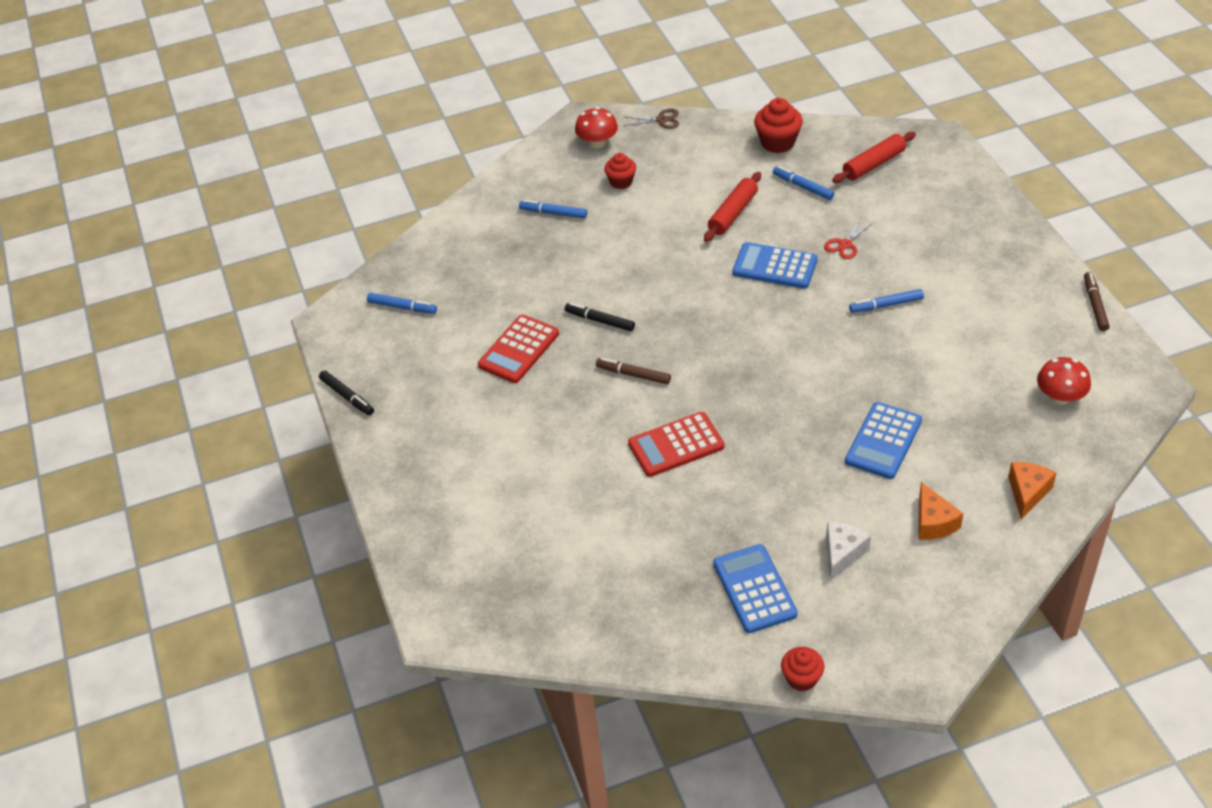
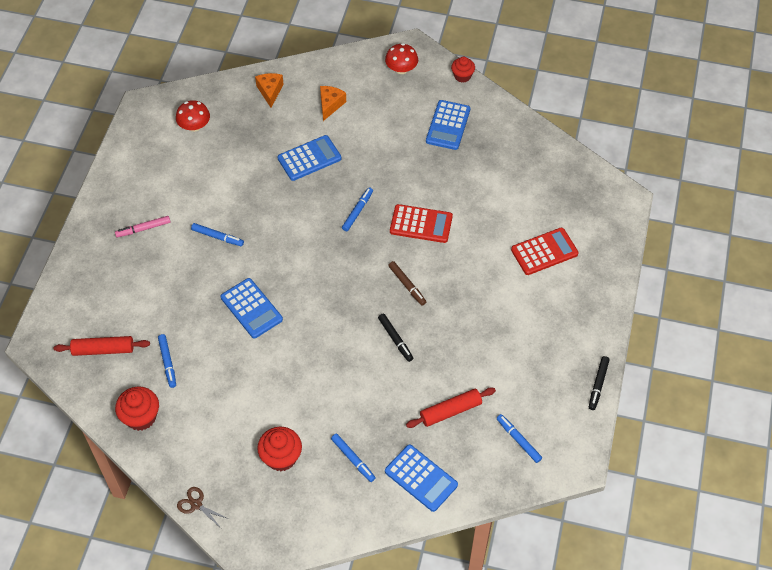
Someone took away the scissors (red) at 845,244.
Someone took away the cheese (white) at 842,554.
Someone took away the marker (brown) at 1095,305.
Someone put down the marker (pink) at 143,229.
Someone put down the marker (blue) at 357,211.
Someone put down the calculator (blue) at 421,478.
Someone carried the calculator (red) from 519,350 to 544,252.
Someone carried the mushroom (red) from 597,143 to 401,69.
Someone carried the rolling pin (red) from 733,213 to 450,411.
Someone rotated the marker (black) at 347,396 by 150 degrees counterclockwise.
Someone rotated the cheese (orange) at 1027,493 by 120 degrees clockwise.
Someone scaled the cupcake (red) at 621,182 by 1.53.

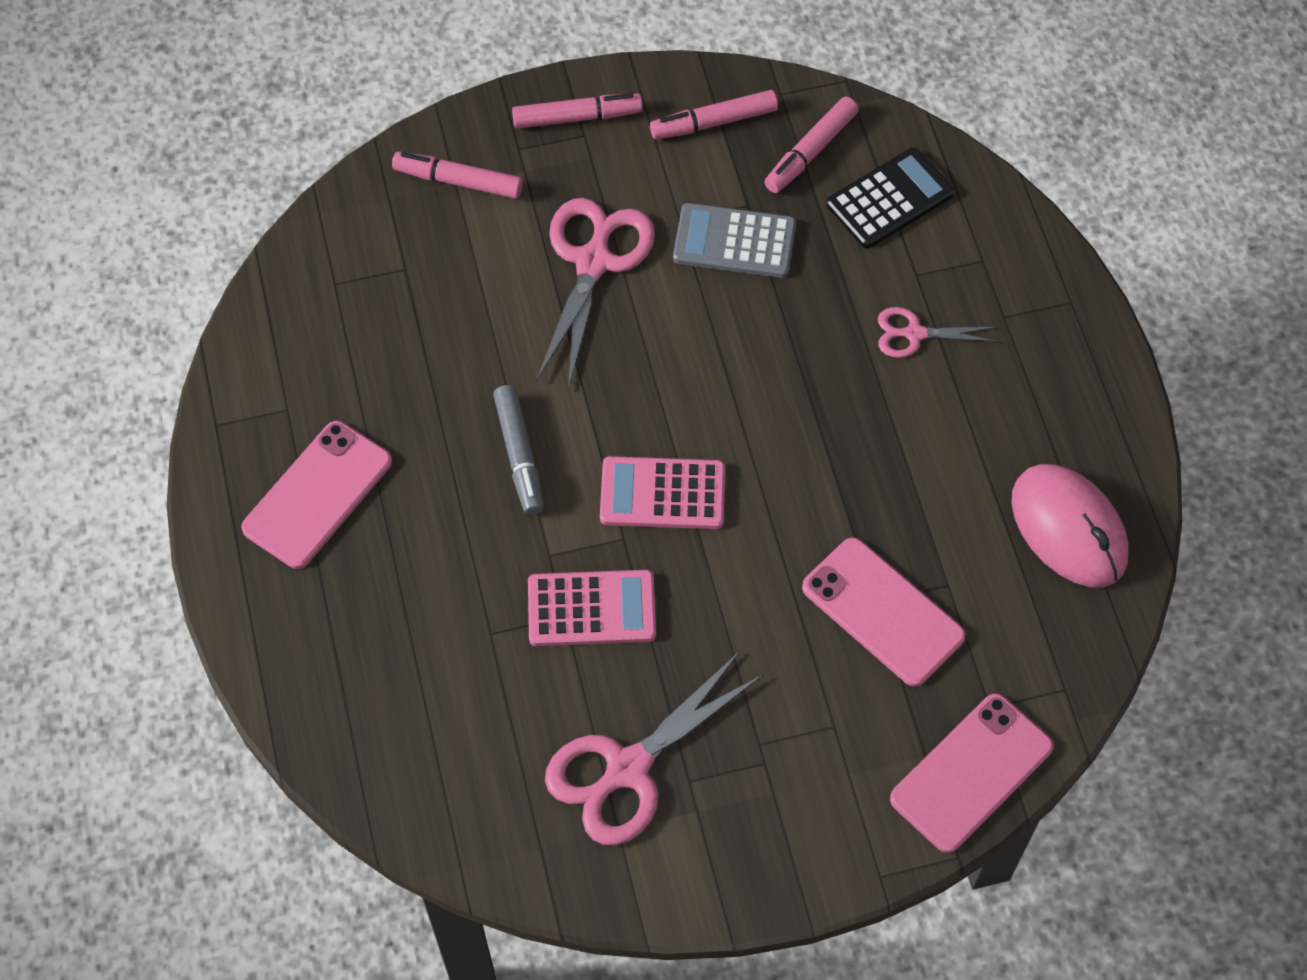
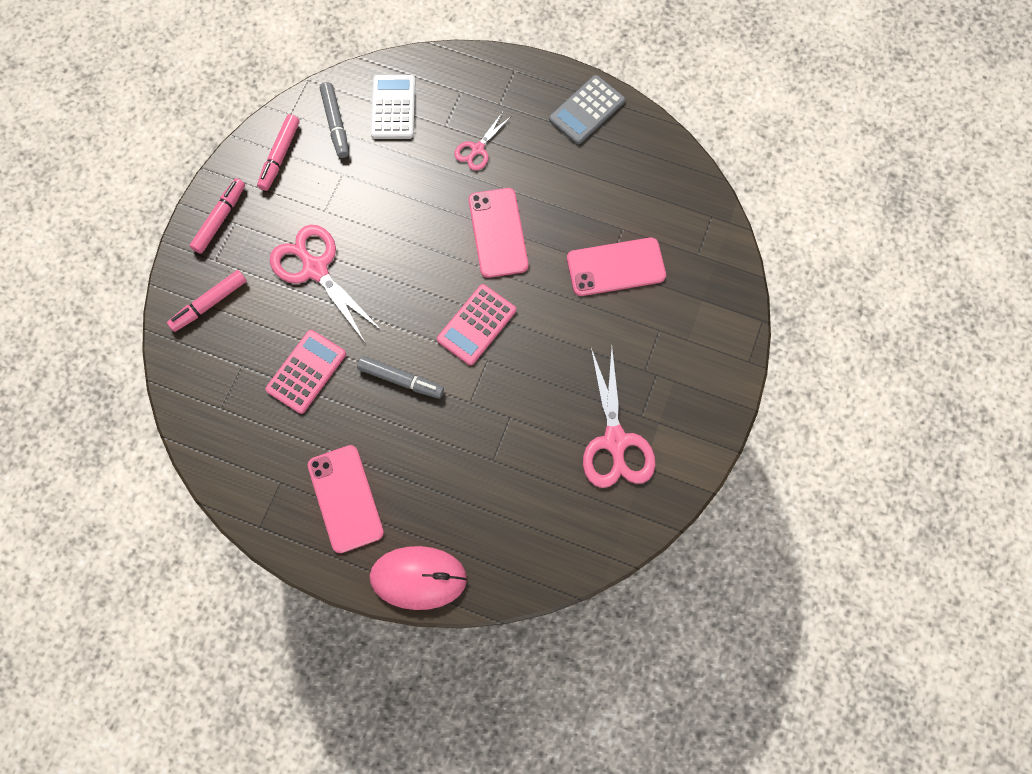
Someone carried the calculator (pink) from 591,609 to 306,372.
Someone carried the calculator (grey) from 734,242 to 586,110.
Someone carried the phone (pink) from 971,773 to 498,233.
Someone carried the mouse (pink) from 1068,528 to 418,578.
Someone repainted the marker (pink) at 810,152, which became the marker (grey) at 336,124.
Someone repainted the calculator (black) at 890,199, which became the calculator (white) at 393,107.

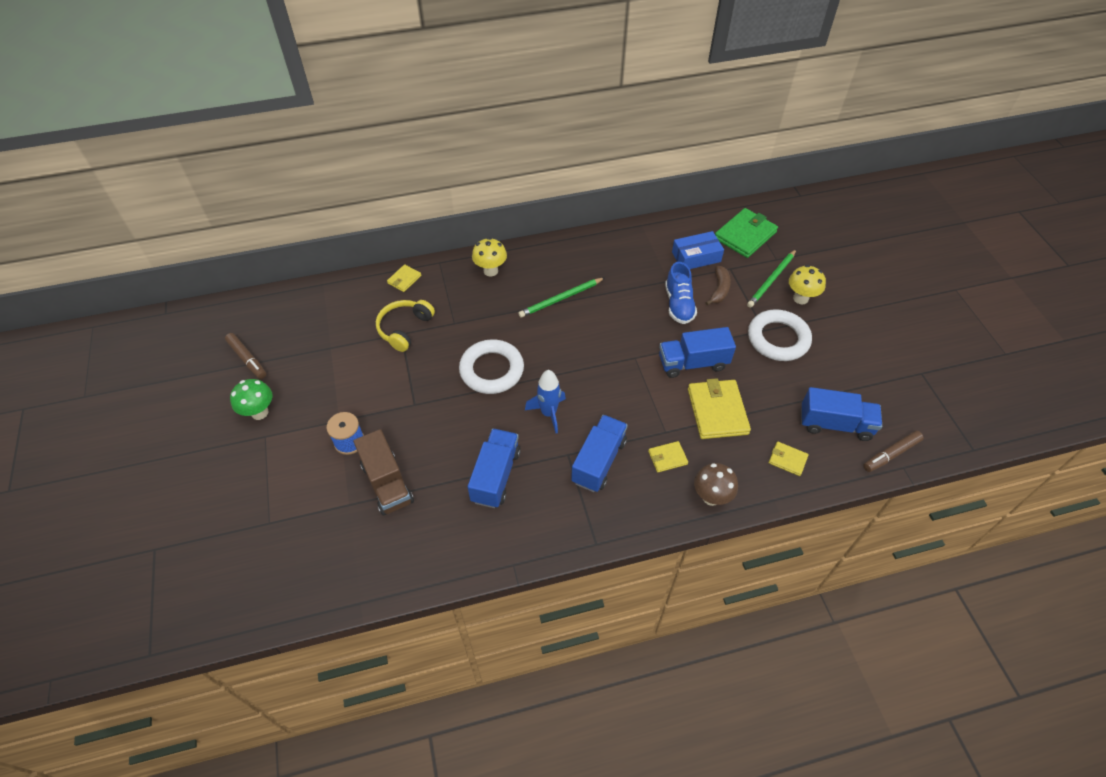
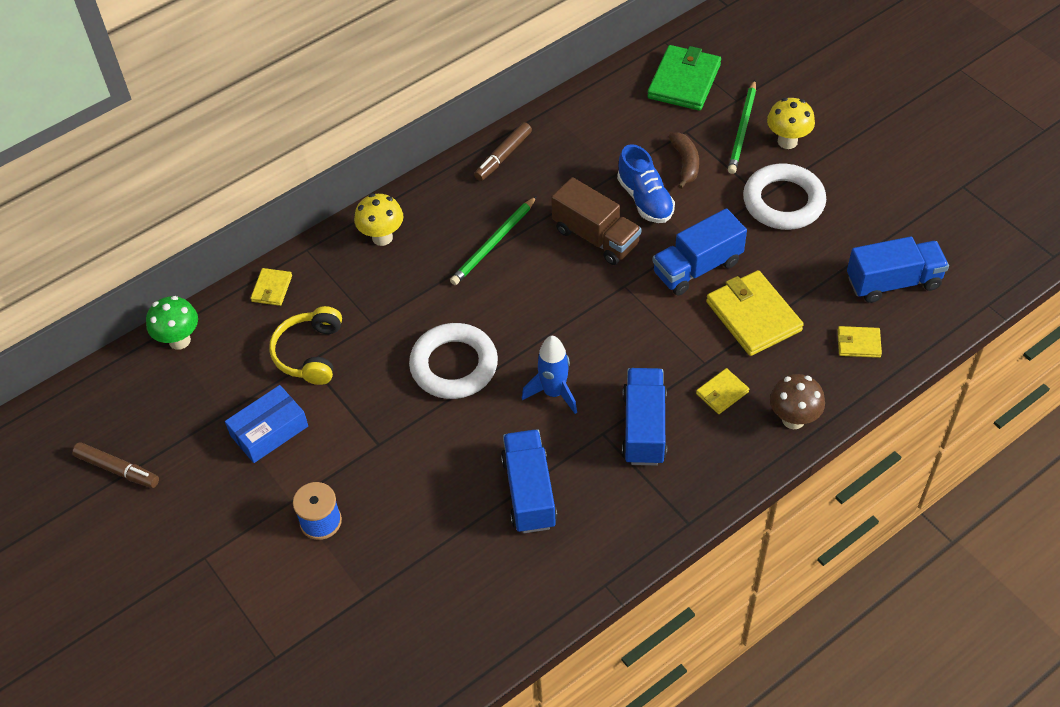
Someone carried the mushroom (green) from 259,412 to 179,340.
Someone carried the truck (brown) from 387,483 to 596,237.
Someone carried the box (blue) from 696,257 to 269,431.
Someone carried the marker (brown) from 891,454 to 503,156.

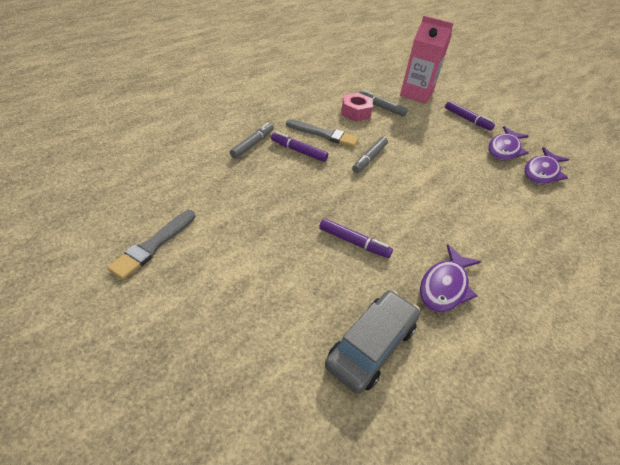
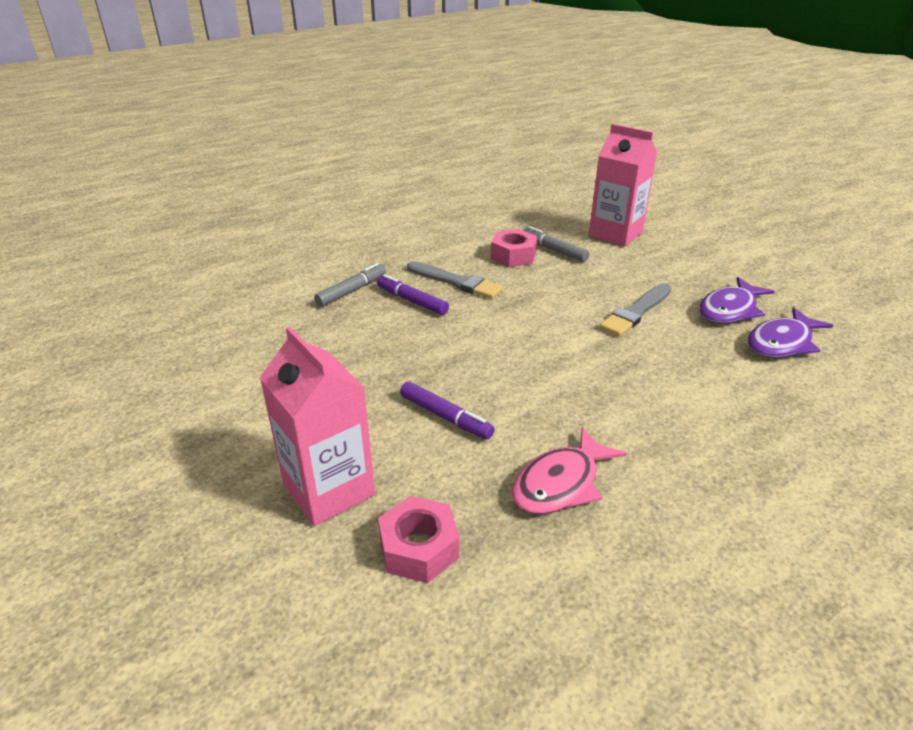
Someone took away the marker (grey) at 369,158.
Someone took away the marker (purple) at 467,119.
Someone put down the carton (pink) at 329,490.
Someone carried the brush (grey) from 153,245 to 636,312.
Someone swapped the car (grey) at 371,346 for the nut (pink) at 419,548.
Someone repainted the fish (purple) at 445,286, which became the fish (pink) at 561,483.

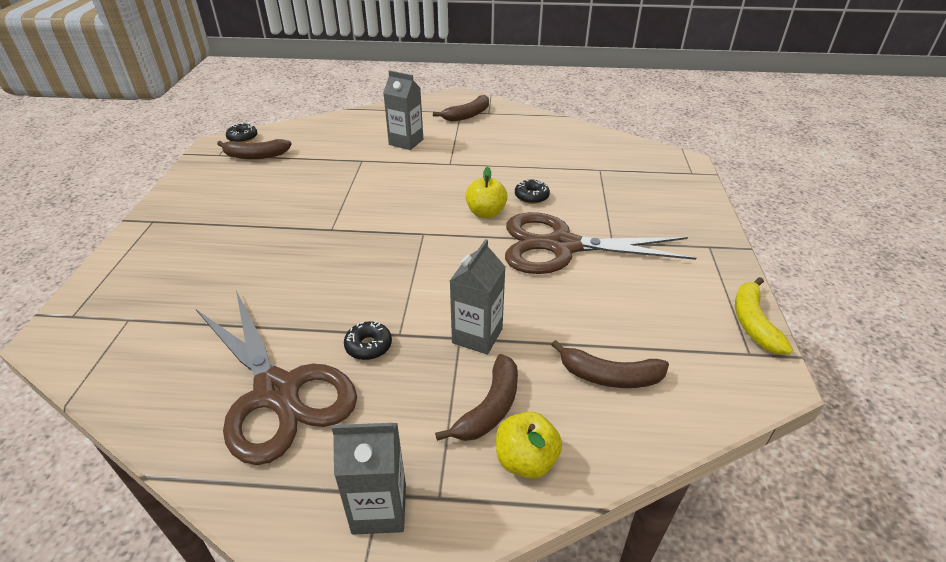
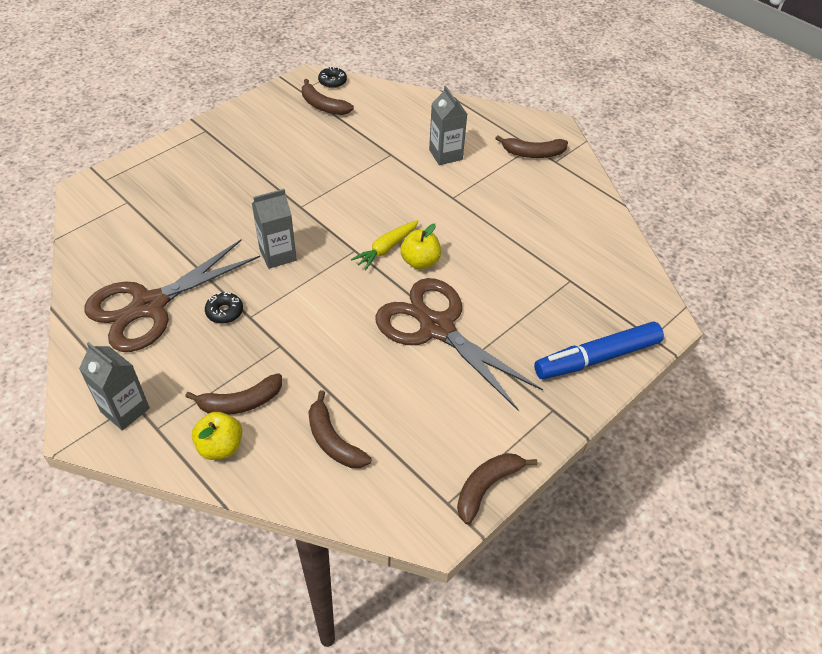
Someone took away the donut (black) at 531,196.
Someone put down the carrot (yellow) at 386,249.
Someone put down the marker (blue) at 597,358.
Someone carried the carton (grey) from 477,336 to 278,255.
Someone repainted the banana (yellow) at 753,322, which became the banana (brown) at 487,487.
Someone rotated the scissors (brown) at 277,392 by 45 degrees clockwise.

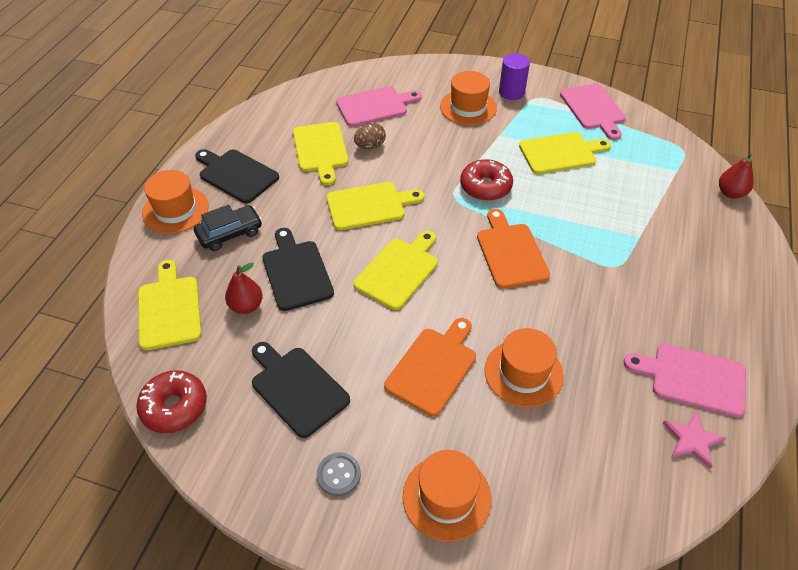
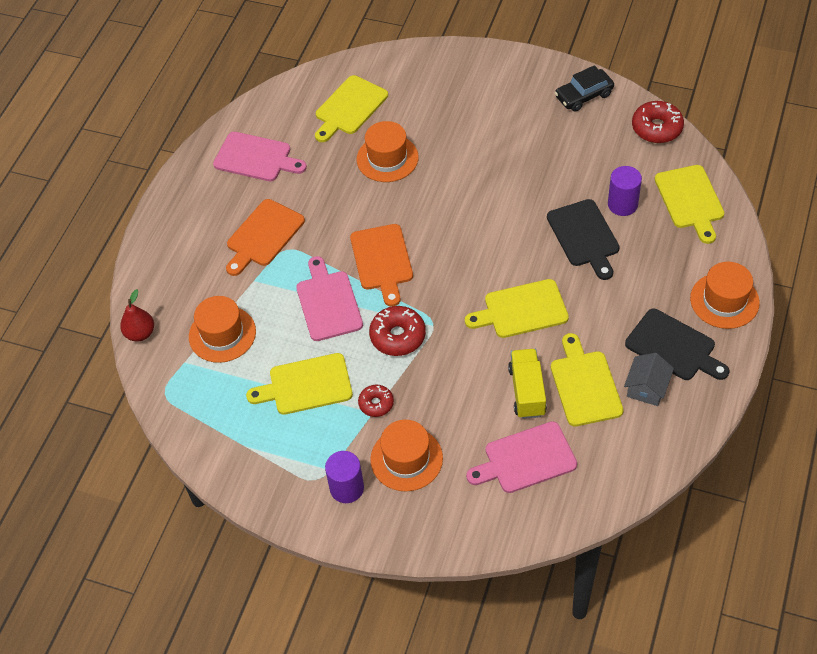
Someone took away the cutting board (black) at 297,388.
Someone took away the button (grey) at 338,475.
Someone took away the star (pink) at 692,440.
Someone put down the donut (red) at 376,404.
Someone put down the house (grey) at 646,388.
Someone carried the car (black) from 230,233 to 583,96.
Someone carried the cutting board (yellow) from 398,271 to 349,108.
Someone carried the cutting board (orange) from 433,367 to 263,236.
Someone carried the hat (orange) from 446,497 to 222,334.
Someone carried the cutting board (pink) from 593,109 to 328,303.
Someone swapped the pear (red) at 246,306 for the cylinder (purple) at 622,204.
Someone swapped the egg (brown) at 370,146 for the truck (yellow) at 527,391.

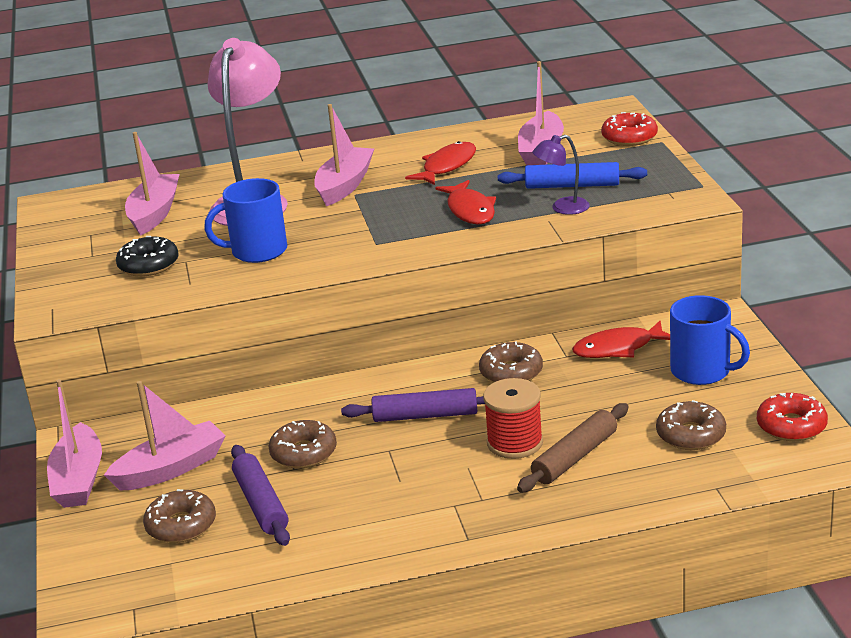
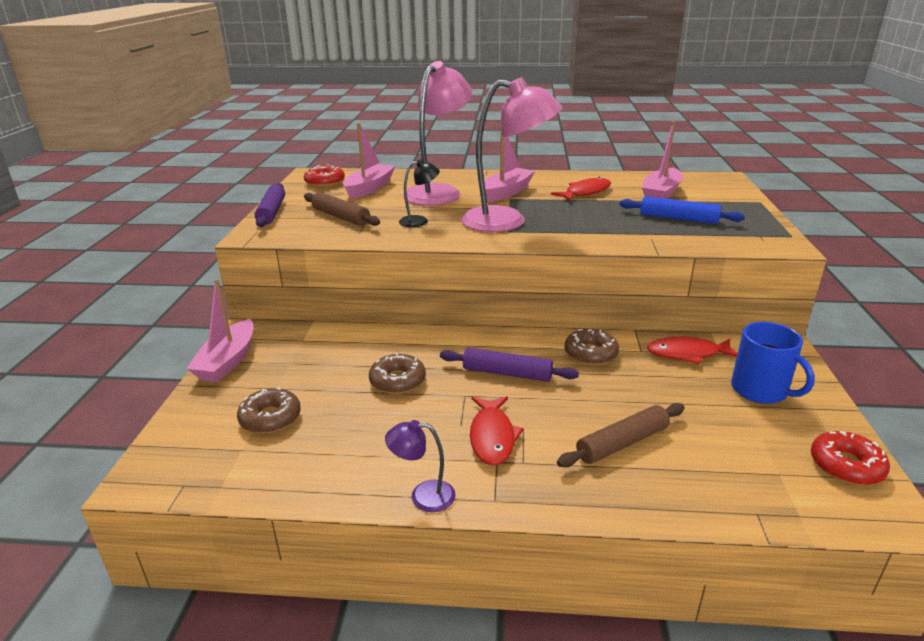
Someone took away the boat (pink) at 171,469.
Someone took away the spool (red) at 515,443.
Someone took away the donut (brown) at 691,435.
Someone put down the lamp (pink) at 507,221.
Someone carried the rolling pin (purple) from 261,504 to 272,212.
Someone carried the fish (red) from 470,210 to 492,436.
Someone carried the lamp (purple) from 562,208 to 423,496.
Someone carried the donut (red) from 629,137 to 325,182.
Someone swapped the donut (black) at 148,265 for the rolling pin (brown) at 341,217.
Someone swapped the mug (blue) at 257,251 for the lamp (black) at 420,221.

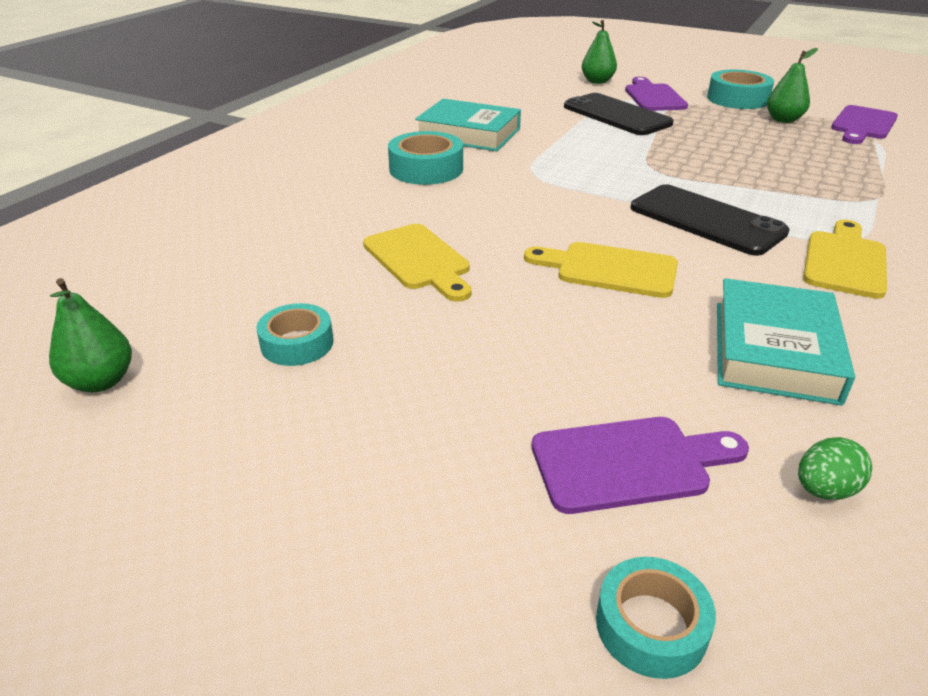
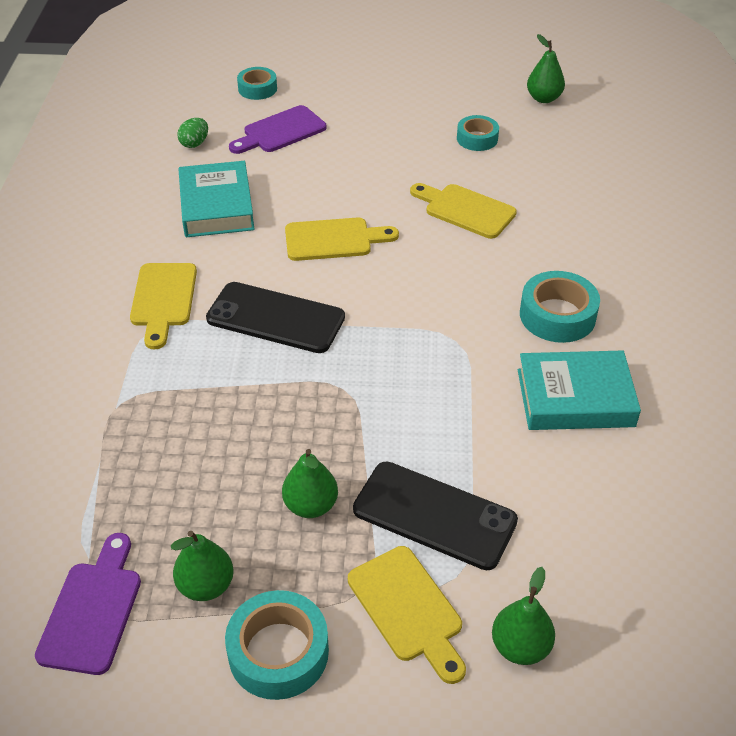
Someone put down the pear (green) at 310,505.
Someone repainted the cutting board (purple) at 653,97, which became the cutting board (yellow) at 408,609.

